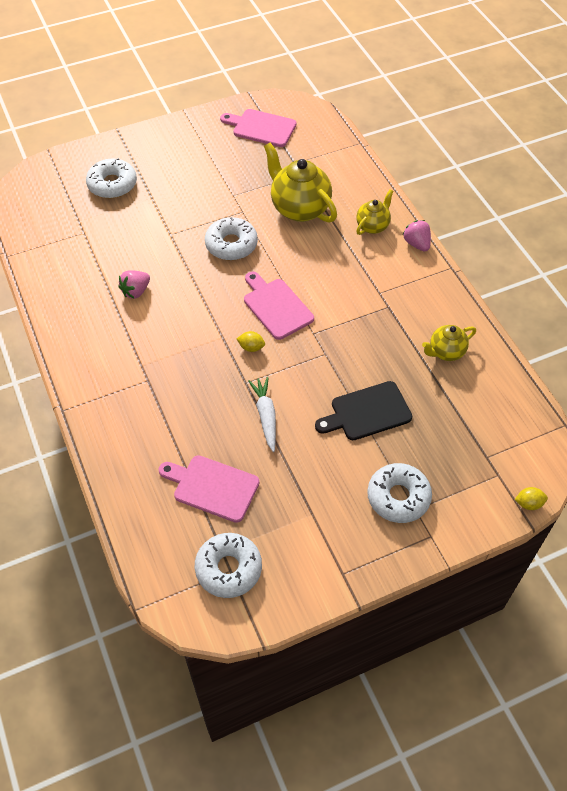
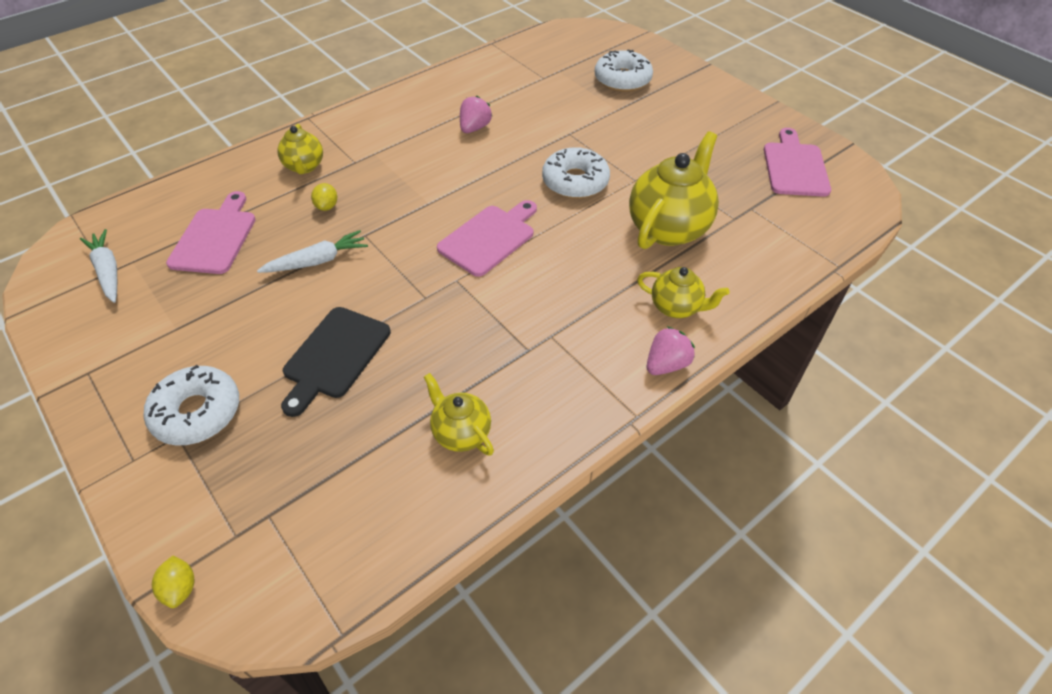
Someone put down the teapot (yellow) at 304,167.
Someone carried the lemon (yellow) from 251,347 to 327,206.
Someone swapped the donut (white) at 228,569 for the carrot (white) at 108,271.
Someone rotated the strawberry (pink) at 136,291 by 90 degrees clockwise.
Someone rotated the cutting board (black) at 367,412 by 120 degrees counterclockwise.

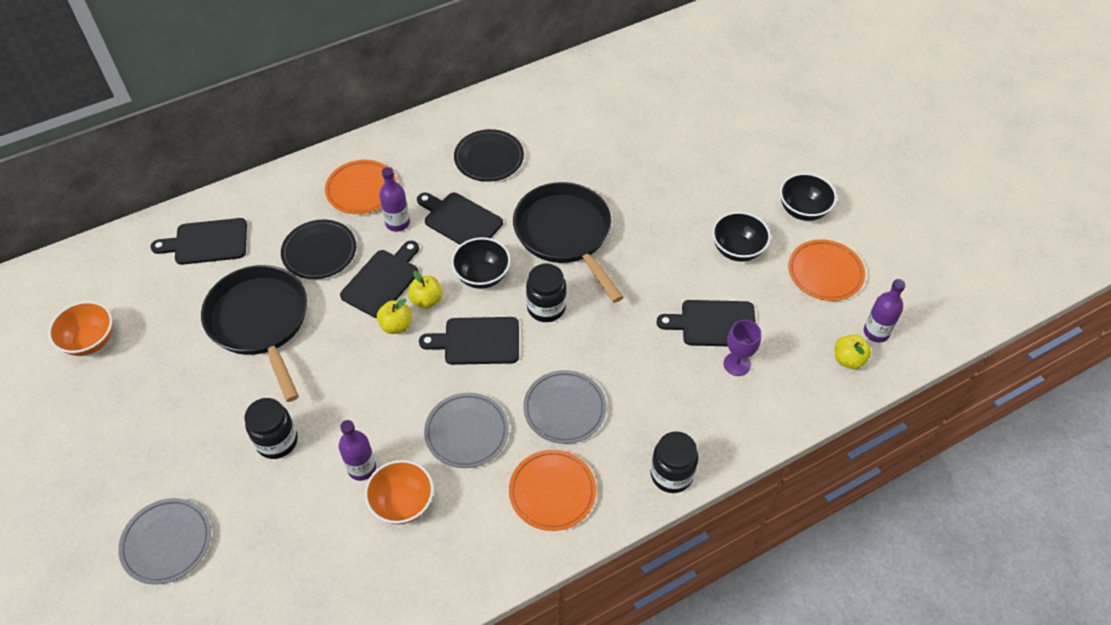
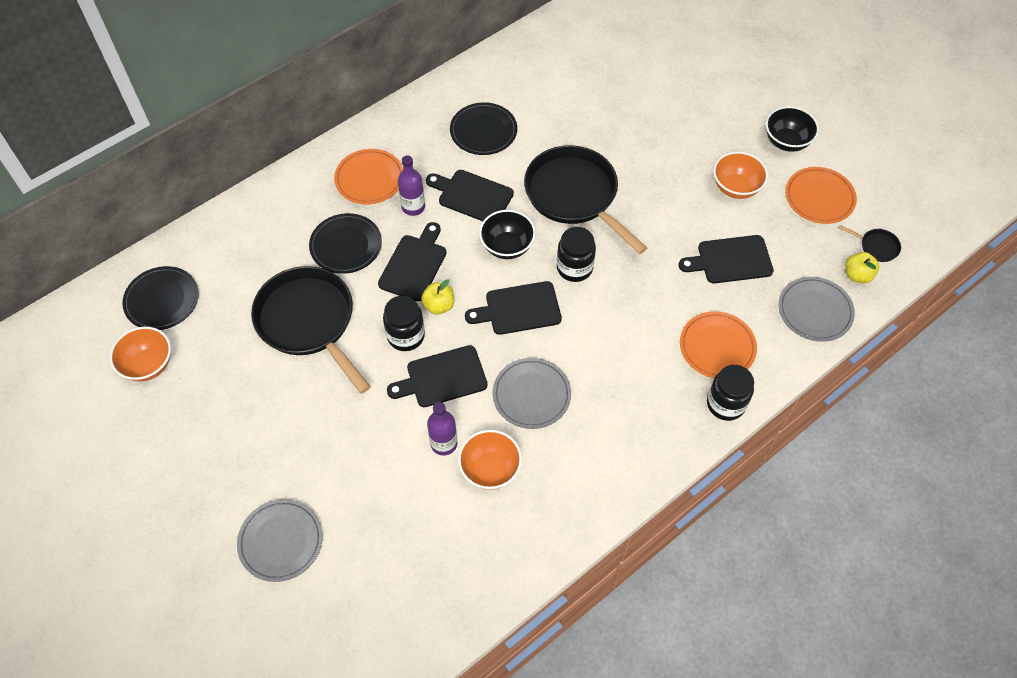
Someone took away the apple (yellow) at 426,300.
Someone took away the goblet (purple) at 737,364.
Someone put down the plate (black) at 162,300.
Someone carried the cutting board (black) from 207,242 to 442,378.
Someone carried the jar (black) from 277,441 to 406,336.
Someone carried the plate (orange) from 552,491 to 717,347.
Someone carried the plate (grey) from 564,409 to 815,311.
Someone swapped the bottle (purple) at 876,332 for the pan (black) at 876,246.
Someone repainted the bowl (black) at 737,250, which became the bowl (orange) at 736,187.

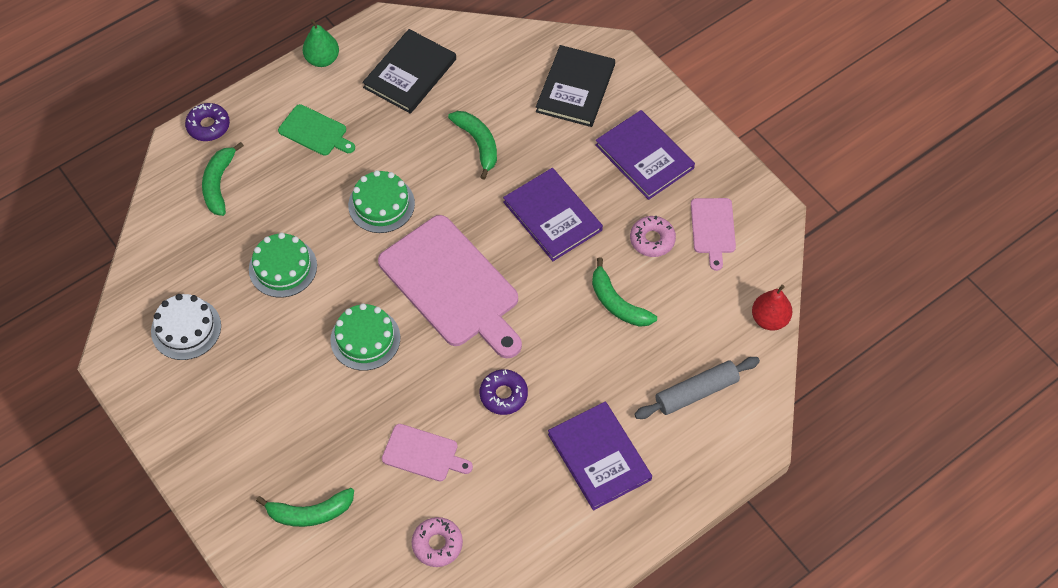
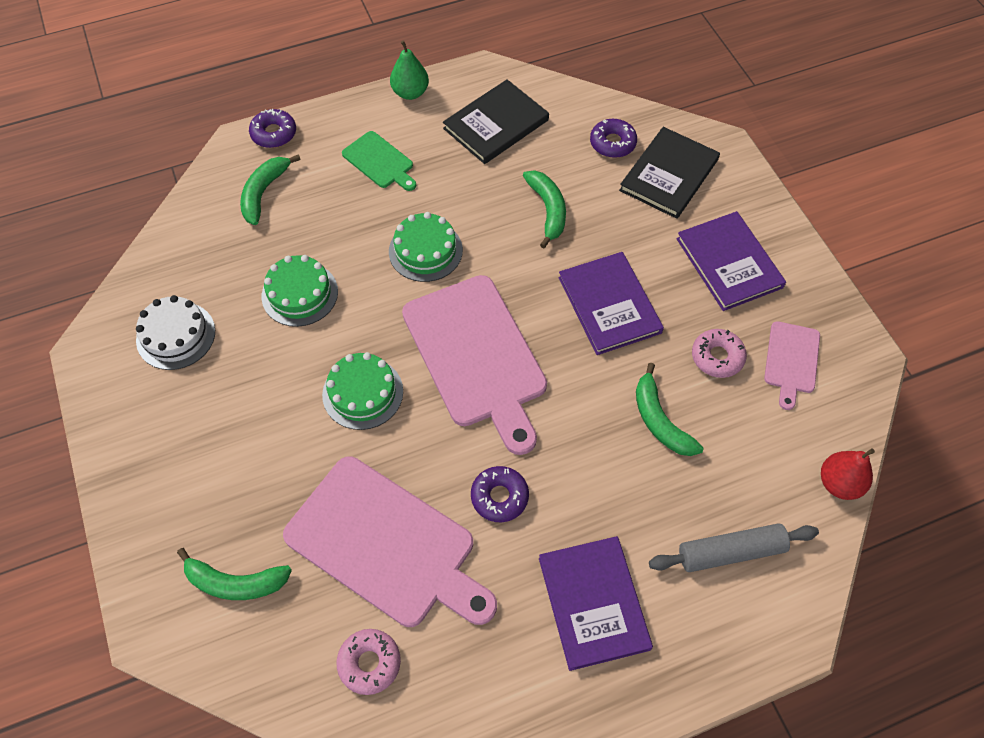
Someone put down the donut (purple) at 612,143.
Someone scaled the cutting board (pink) at 423,454 by 2.06.

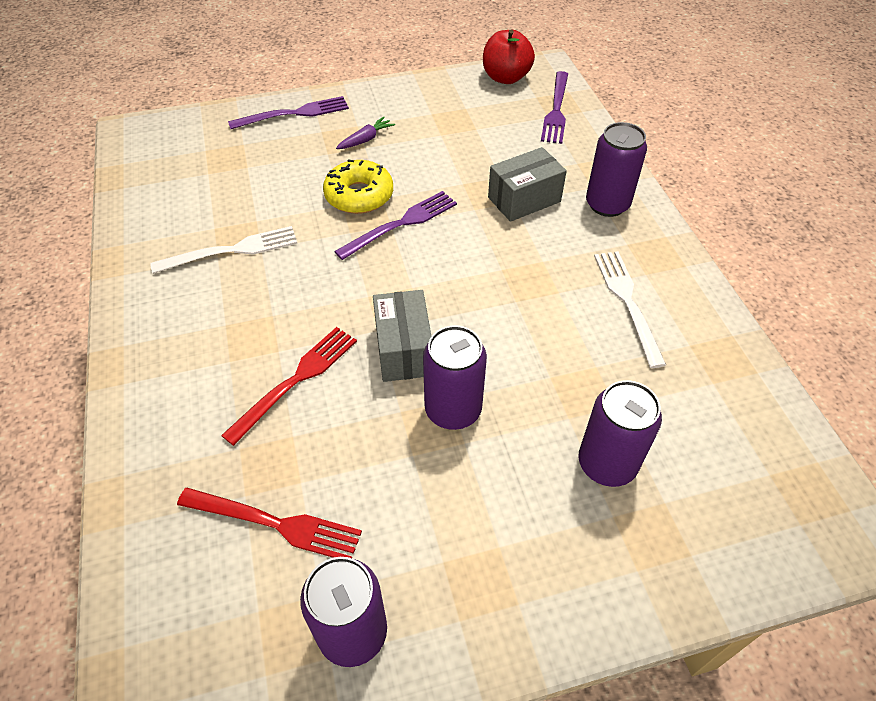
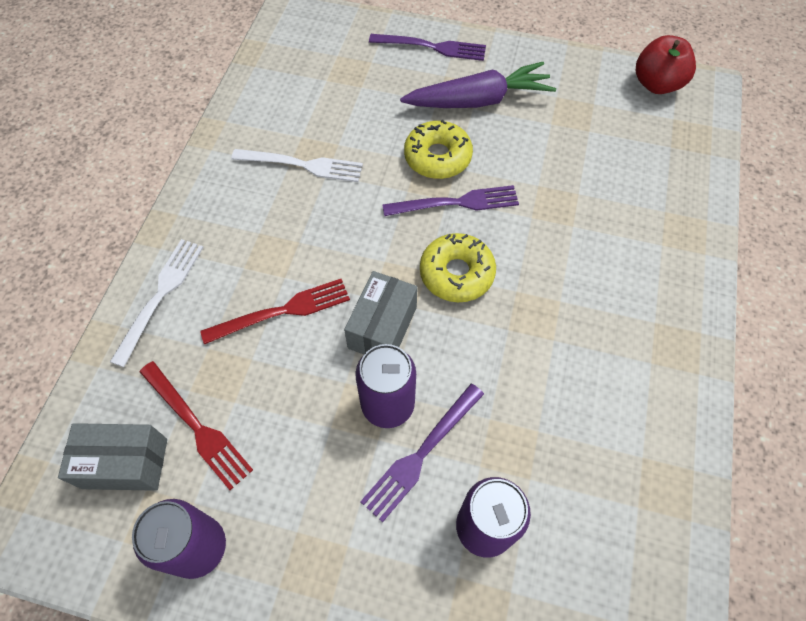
Someone took away the can (purple) at 607,204.
Someone put down the donut (yellow) at 456,273.
Someone carried the box (grey) from 524,199 to 125,463.
Someone carried the fork (purple) from 556,110 to 421,454.
Someone carried the fork (white) from 627,302 to 160,295.
Someone scaled the carrot (purple) at 366,139 by 2.25.

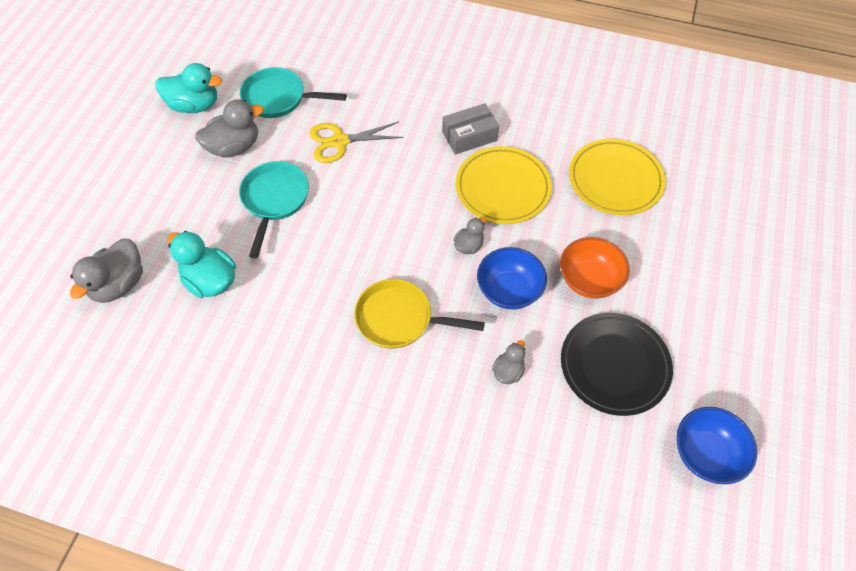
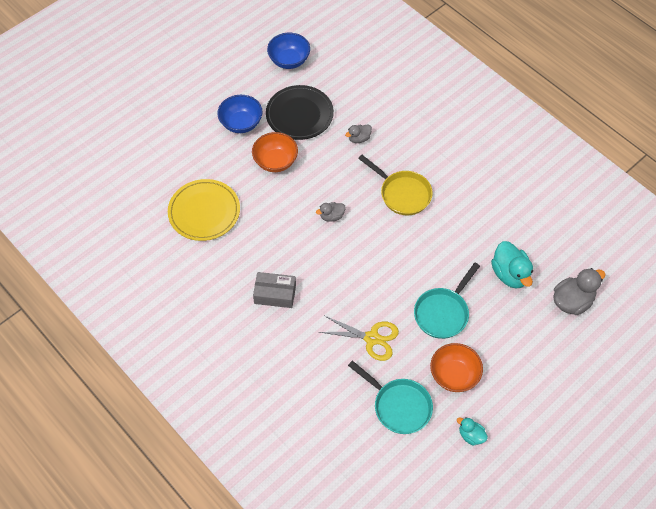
Someone took away the plate (yellow) at 502,188.
Someone carried the bowl (blue) from 509,290 to 241,123.
Someone swapped the duck (grey) at 234,147 for the bowl (orange) at 454,375.
Someone scaled the duck (turquoise) at 195,105 by 0.56.

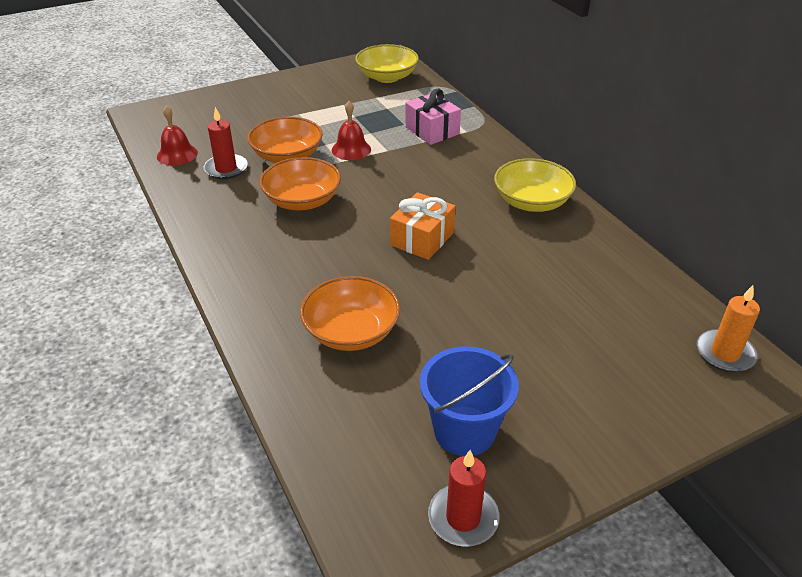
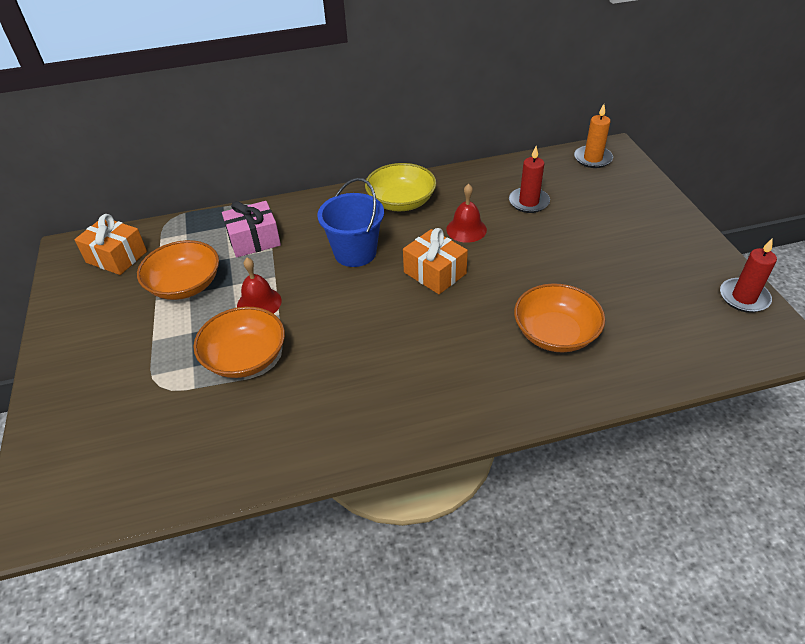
Someone carried the bell (red) from 177,154 to 466,229.
Someone carried the candle (red) from 226,169 to 528,202.
Someone carried the bowl (orange) from 302,200 to 185,285.
Someone carried the bucket (blue) from 464,431 to 355,253.
Someone swapped the bowl (yellow) at 387,77 for the gift (orange) at 116,257.

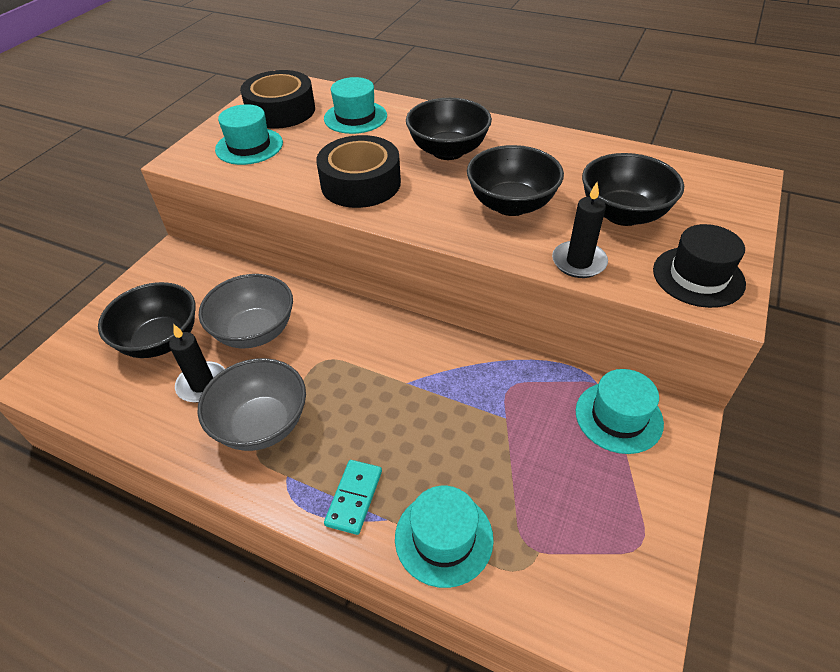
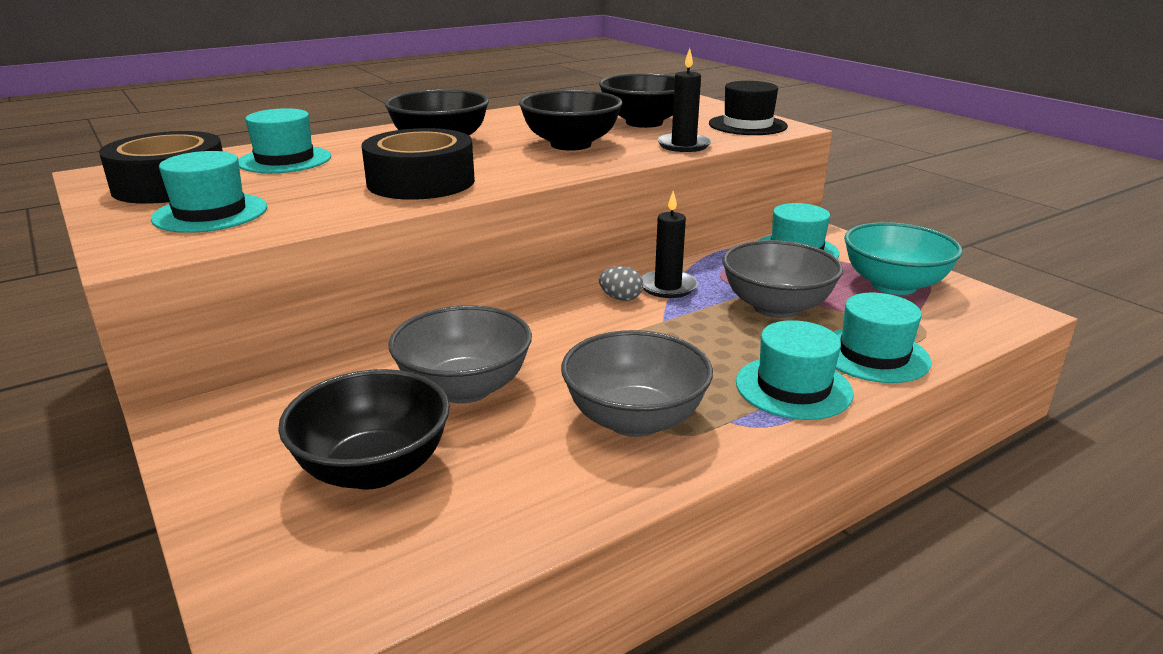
Someone put down the egg (grey) at 620,298.
Someone put down the bowl (grey) at 776,307.
Someone put down the bowl (turquoise) at 893,285.
Someone carried the candle (black) from 202,384 to 667,287.
Someone swapped the domino (turquoise) at 354,498 for the hat (turquoise) at 793,387.

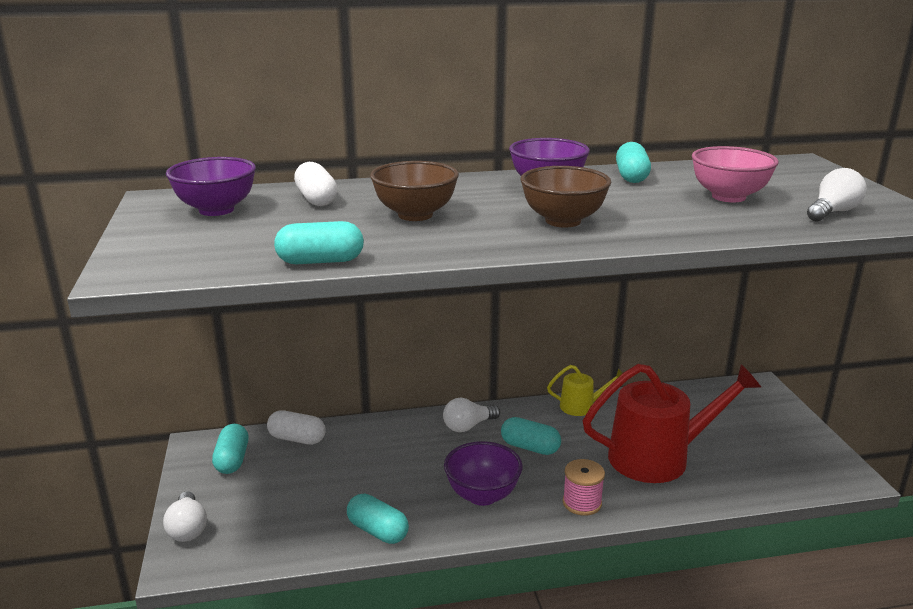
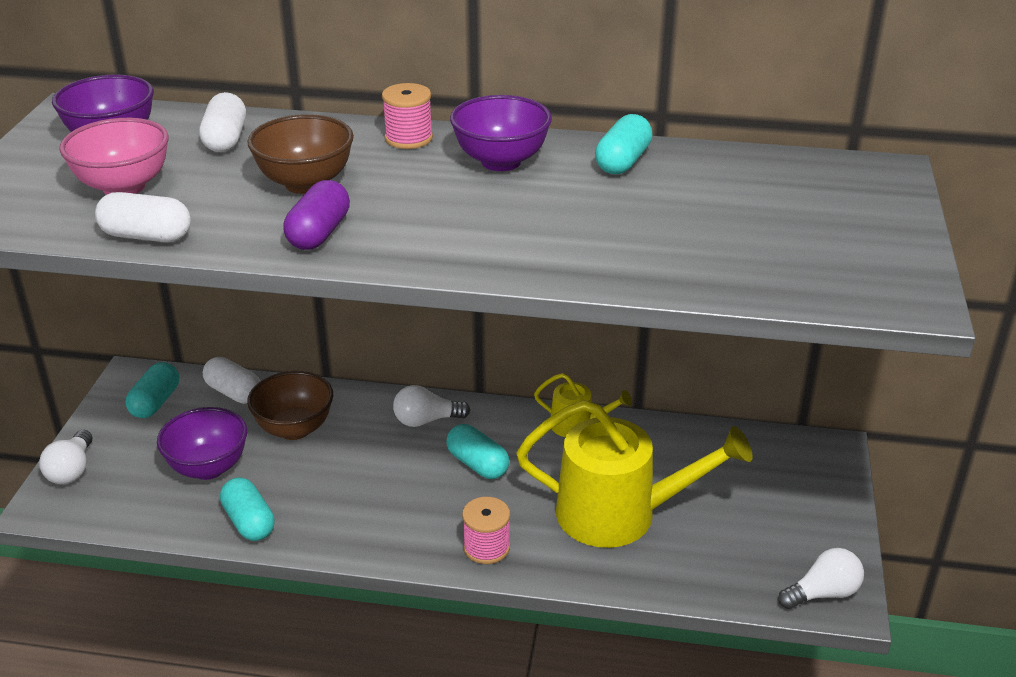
Someone put down the capsule (purple) at 319,233.
Someone put down the spool (pink) at 408,138.
Someone carried the bowl (purple) from 482,495 to 208,467.
Someone carried the bowl (brown) from 563,221 to 294,429.
Someone carried the bowl (pink) from 728,197 to 124,187.
Someone carried the light bulb (white) from 832,212 to 823,593.
Someone repainted the capsule (turquoise) at 320,261, which became the capsule (white) at 146,236.
Someone repainted the watering can (red) at 658,457, which became the watering can (yellow) at 619,514.

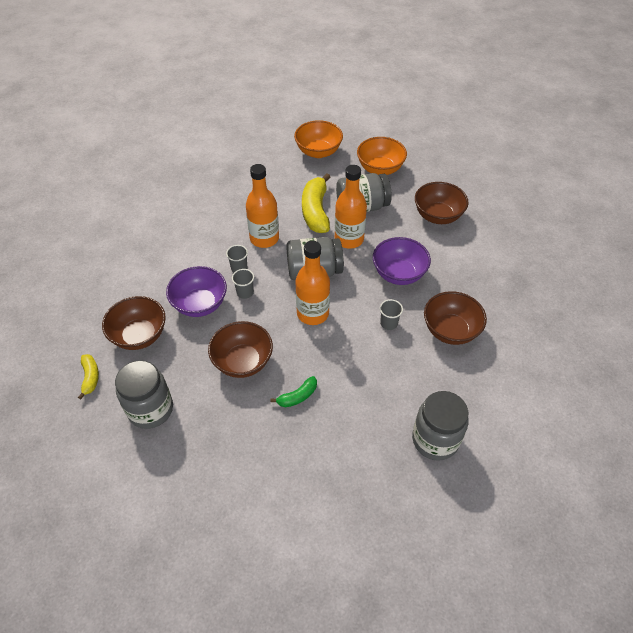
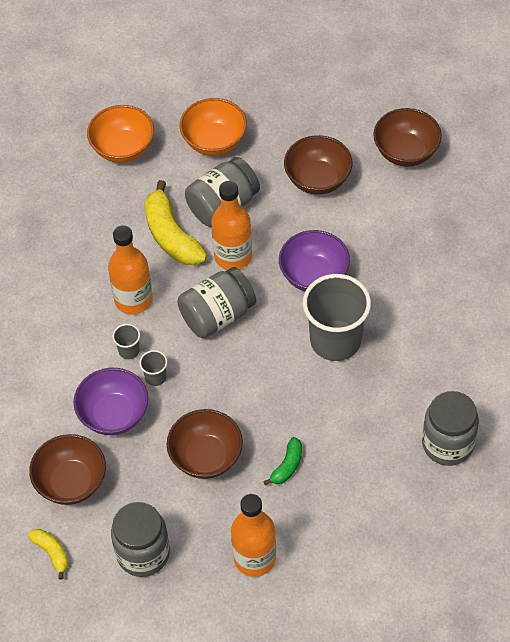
Someone carried the bottle (orange) from 312,313 to 254,558.
Someone carried the bowl (brown) from 450,330 to 406,152.
Someone scaled the cup (grey) at 389,323 by 2.41.

